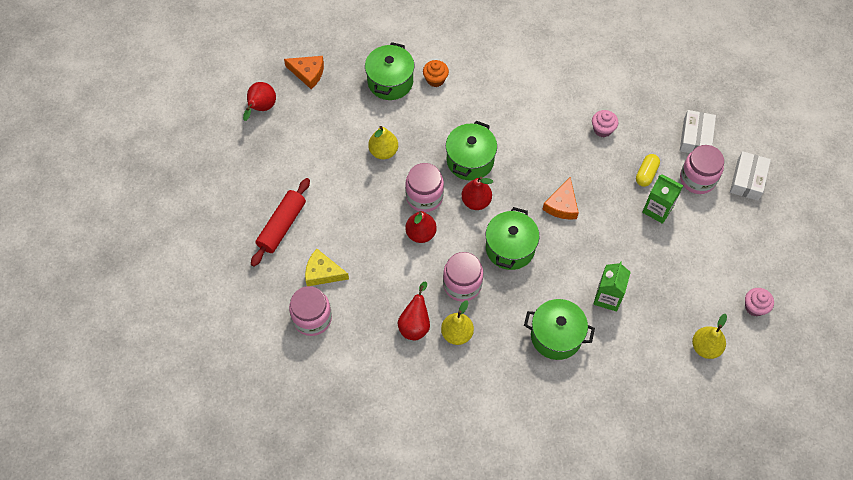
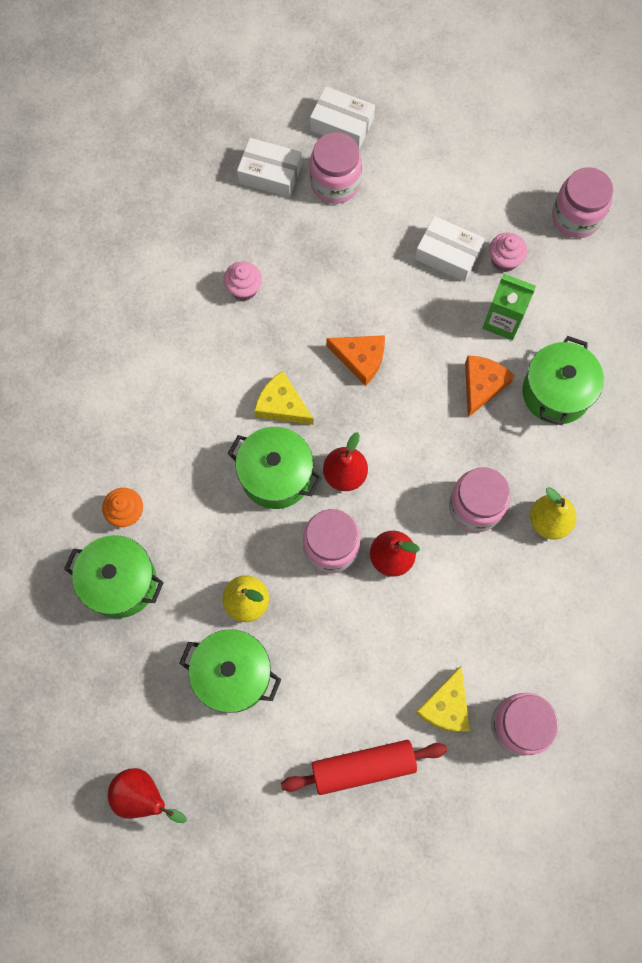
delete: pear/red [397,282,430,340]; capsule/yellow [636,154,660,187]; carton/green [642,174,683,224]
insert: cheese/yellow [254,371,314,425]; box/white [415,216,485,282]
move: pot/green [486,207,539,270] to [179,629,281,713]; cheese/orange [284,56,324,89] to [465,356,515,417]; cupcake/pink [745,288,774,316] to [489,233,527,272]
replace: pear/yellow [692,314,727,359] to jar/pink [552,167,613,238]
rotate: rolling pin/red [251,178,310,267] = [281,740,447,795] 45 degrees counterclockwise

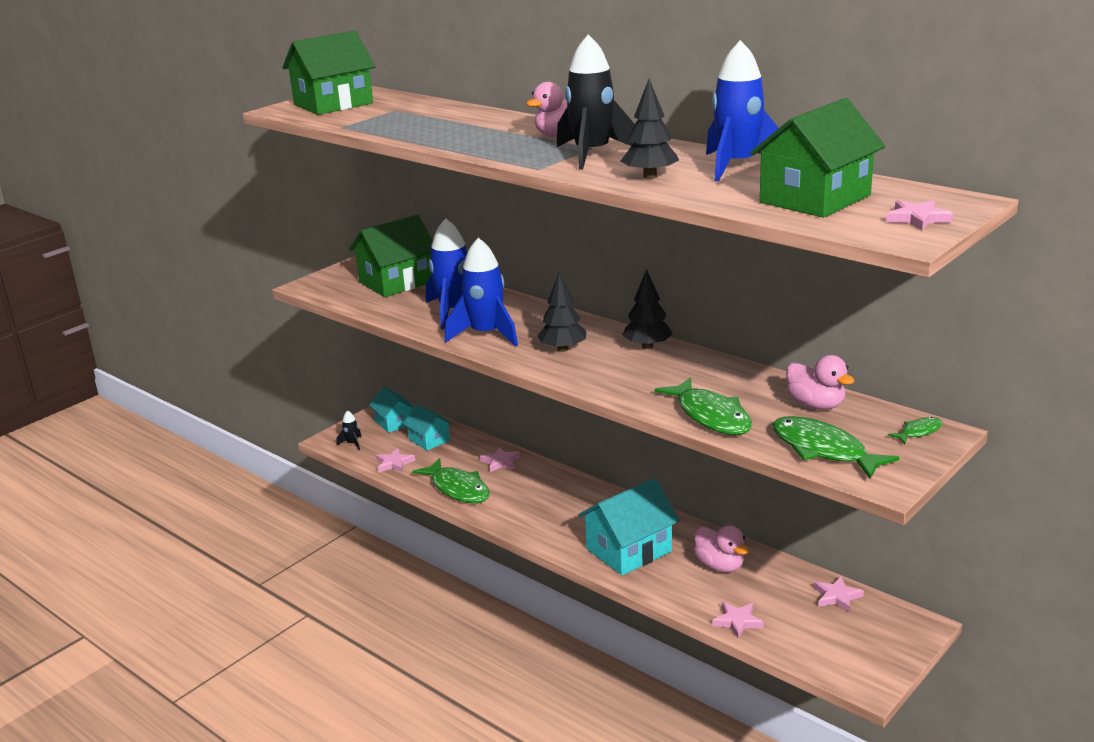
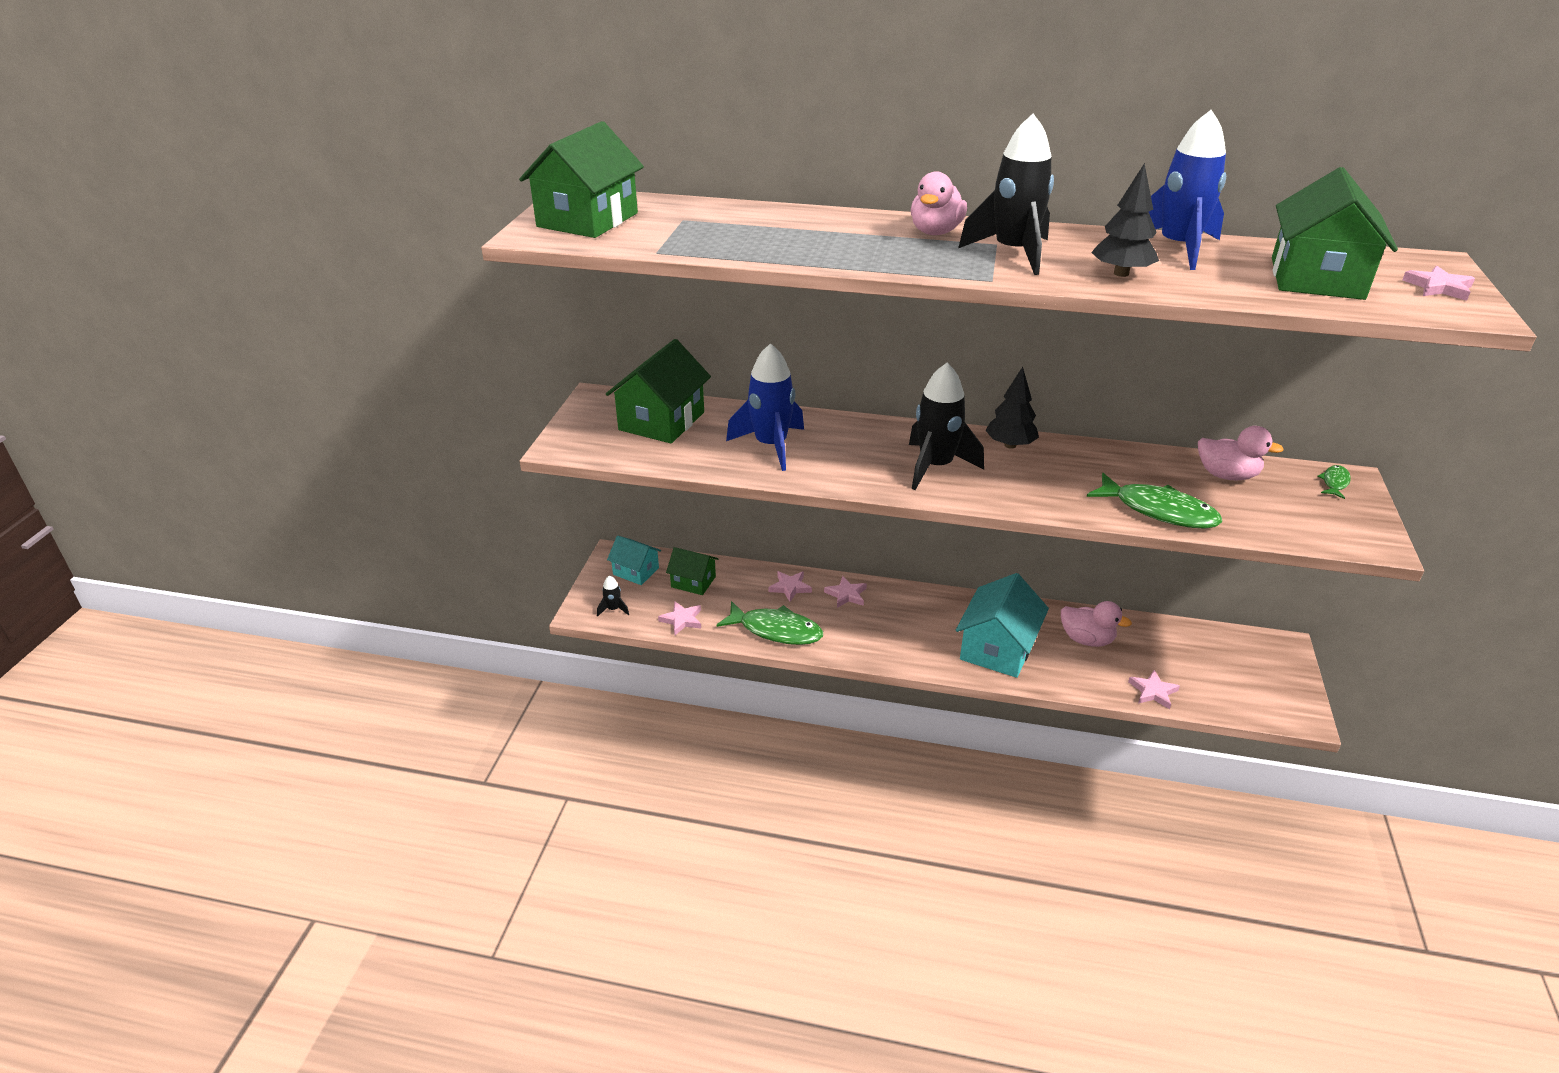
delete: rocket/blue [444,238,518,347]; fish/green [772,416,900,479]
move: star/pink [814,576,864,612] to [824,576,867,608]
replace: tree/black [537,273,586,352] to rocket/black [909,363,984,490]
recolor: house/turquoise [403,404,452,451] to house/green [666,547,718,595]

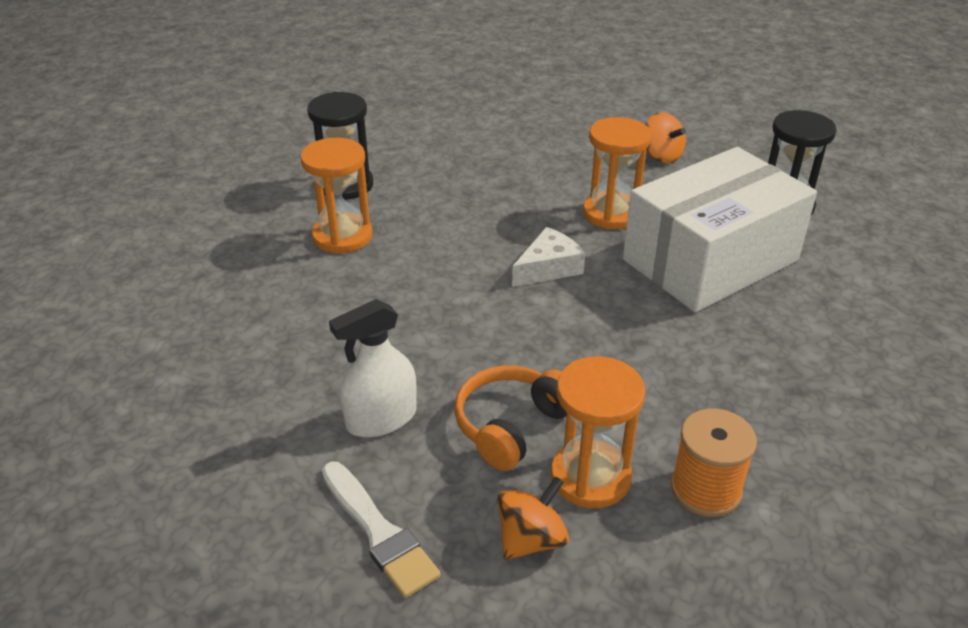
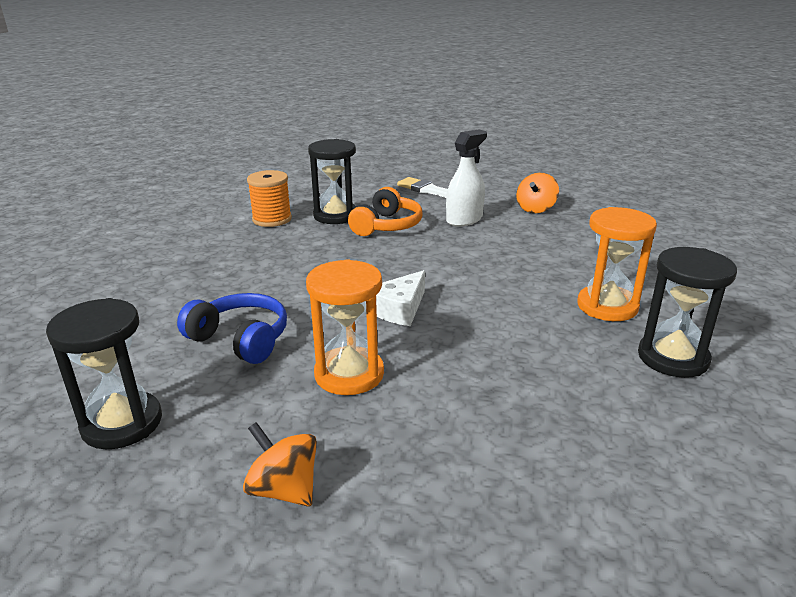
move: spinning top/orange [497,476,569,560] to [516,173,559,213]
replace: box/white [623,147,817,312] to headphones/blue [177,293,287,364]
recolor: hourglass/orange [551,356,646,508] to hourglass/black [308,139,357,224]

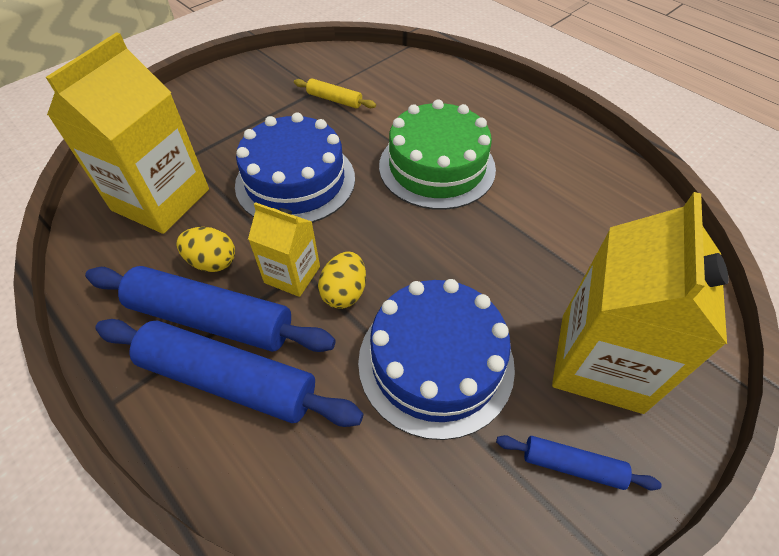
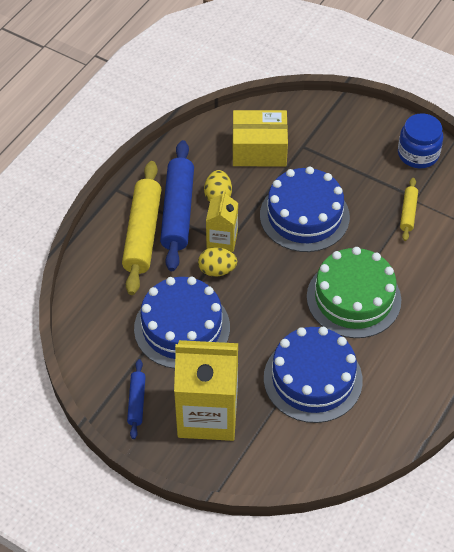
insert: cake/blue [264,327,363,423]; jar/blue [398,113,443,168]
replace: carton/yellow [46,32,209,234] to box/yellow [233,110,288,166]
recolor: rolling pin/blue [95,319,364,427] to rolling pin/yellow [122,161,162,295]

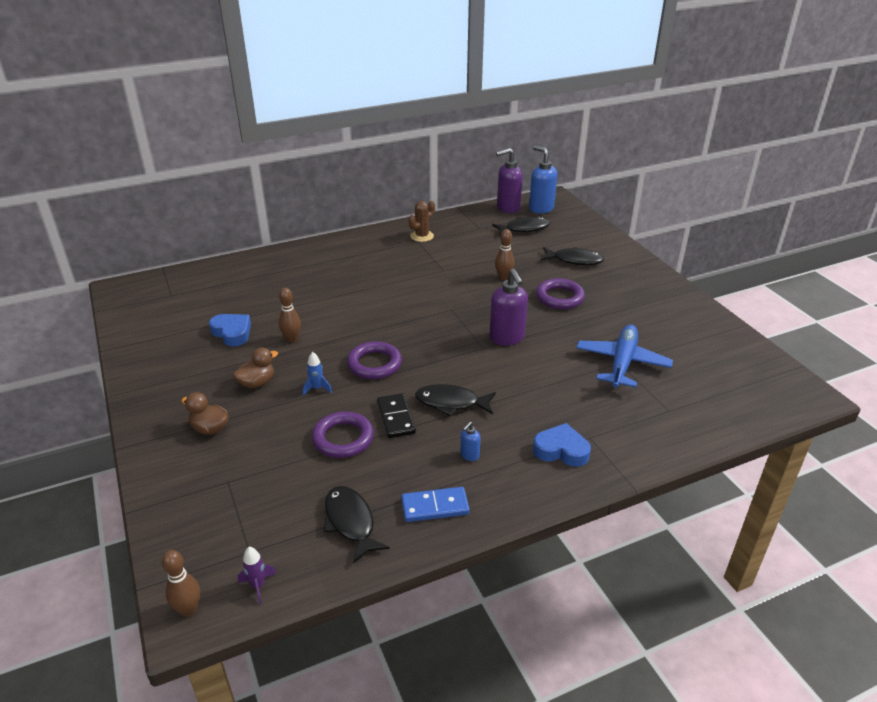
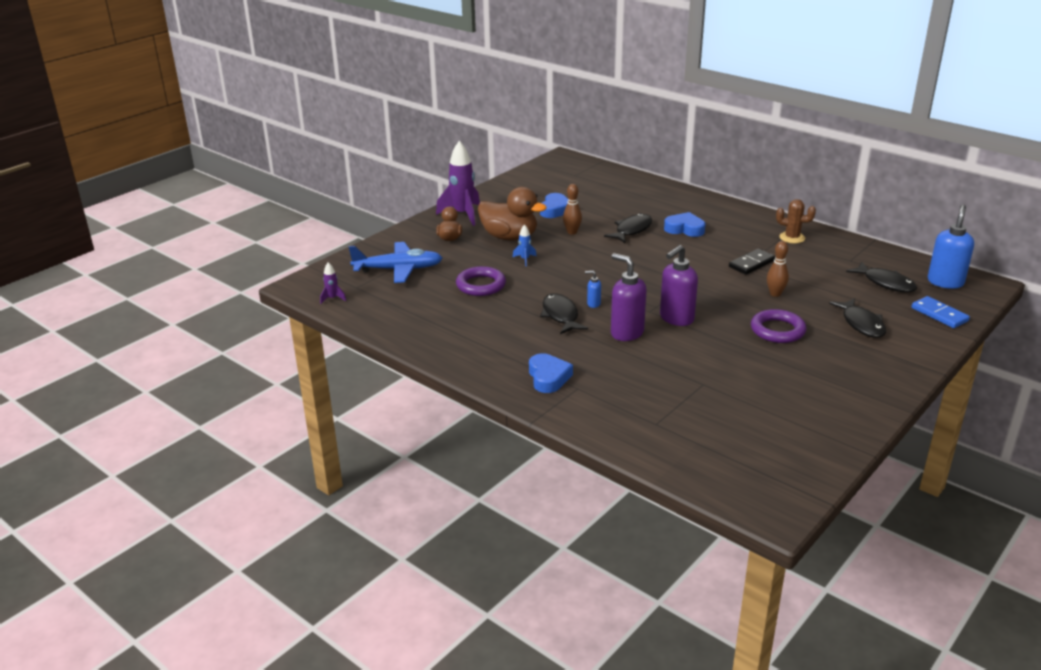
delete: bowling pin/brown [162,550,200,616]; ring/purple [347,341,402,379]
insert: rocket/purple [436,141,480,226]; heart/blue [664,212,705,237]
move: plane/blue [576,324,673,388] to [349,242,442,283]; soap dispenser/blue [460,422,480,461] to [585,271,601,308]; fish/black [323,486,390,564] to [604,213,652,243]; soap dispenser/purple [496,148,523,213] to [611,253,646,341]; domino/black [377,393,416,438] to [729,249,776,275]; domino/blue [401,487,470,522] to [911,296,970,328]
resize: duck/brown [233,347,278,388] = [478,187,547,241] x1.83

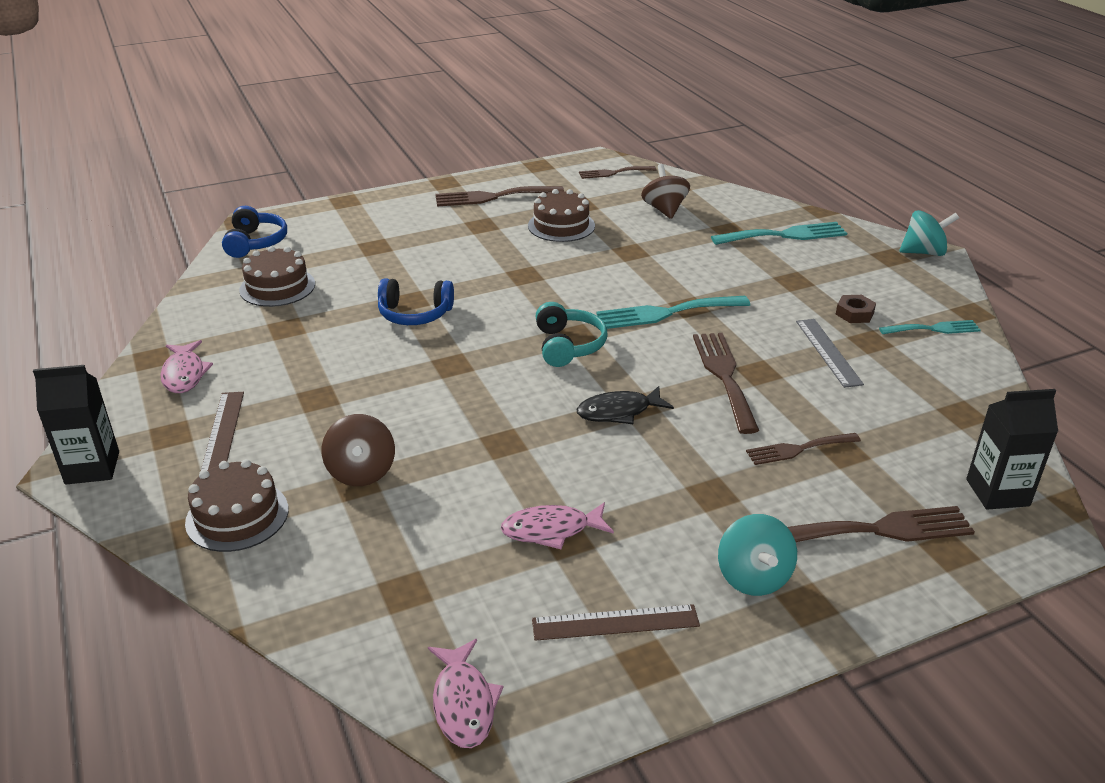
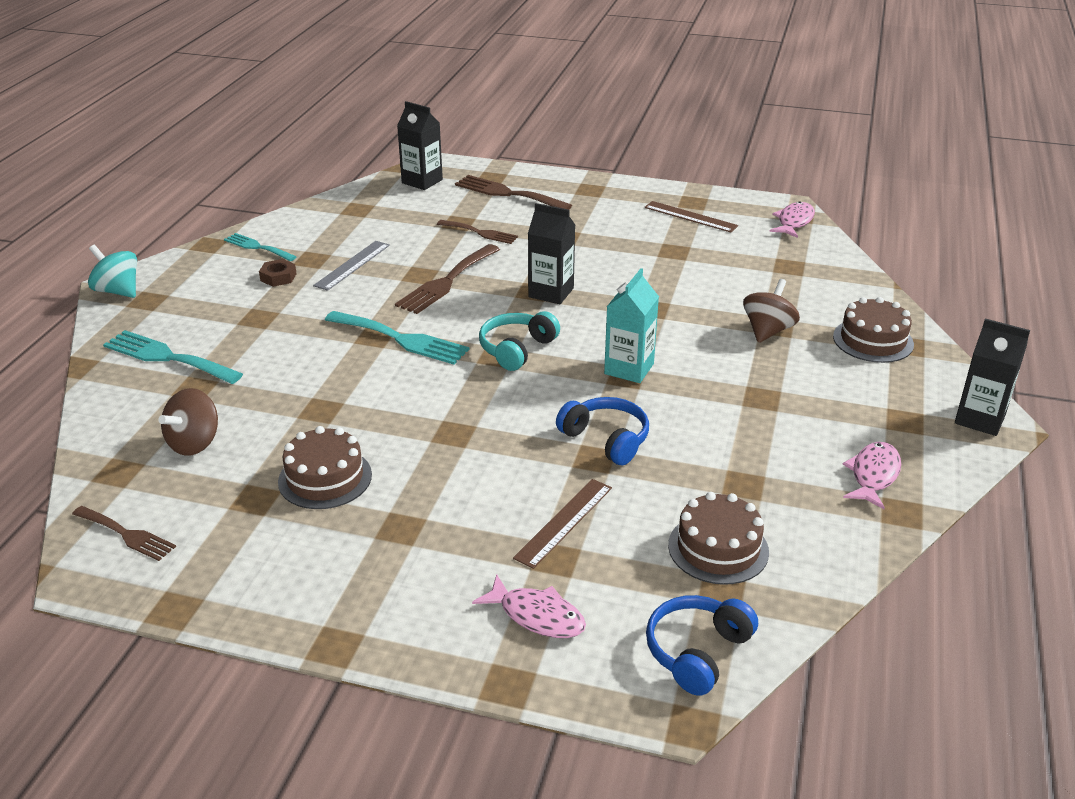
delete: fork/brown [435,186,564,207]; spinning top/turquoise [718,514,797,596]
insert: carton/turquoise [604,268,659,383]
move: fish/pink [501,502,614,549] to [472,574,586,638]; ruler/brown [200,392,244,472] to [513,479,612,569]
replace: fish/black [577,386,674,424] to carton/black [528,203,575,304]

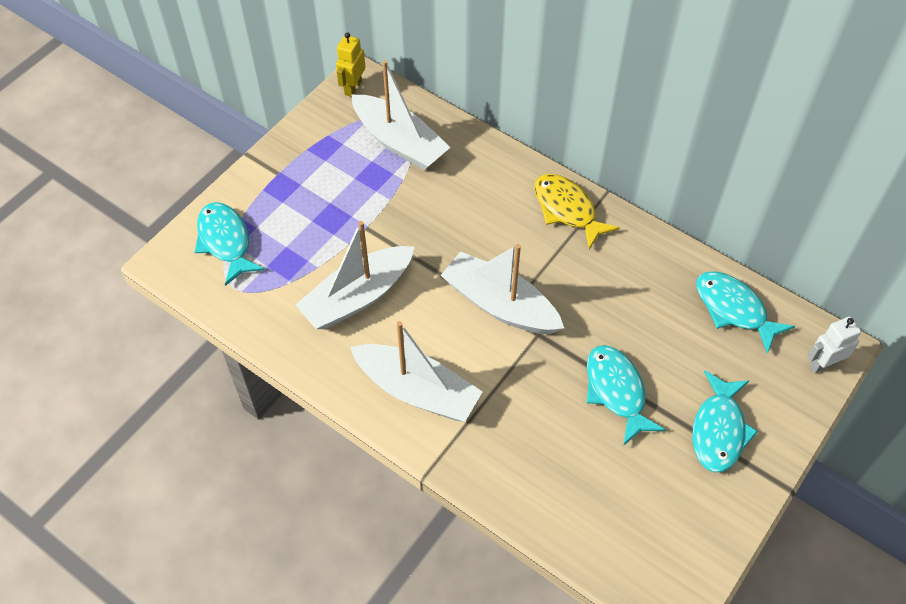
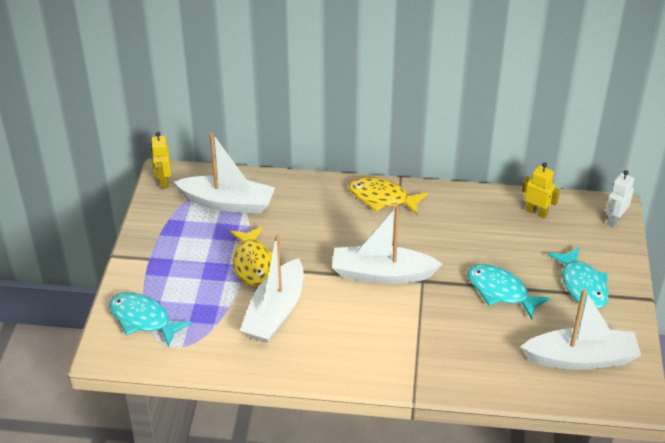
insert: fish/yellow [230,227,273,286]
move: boat/white [350,321,483,422] to [520,289,641,370]
replace: fish/turquoise [696,271,795,354] to robot/yellow [522,162,560,219]

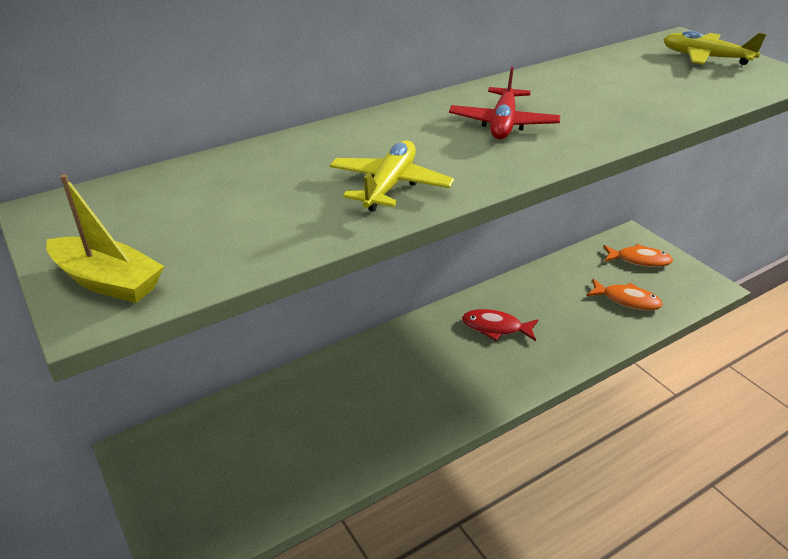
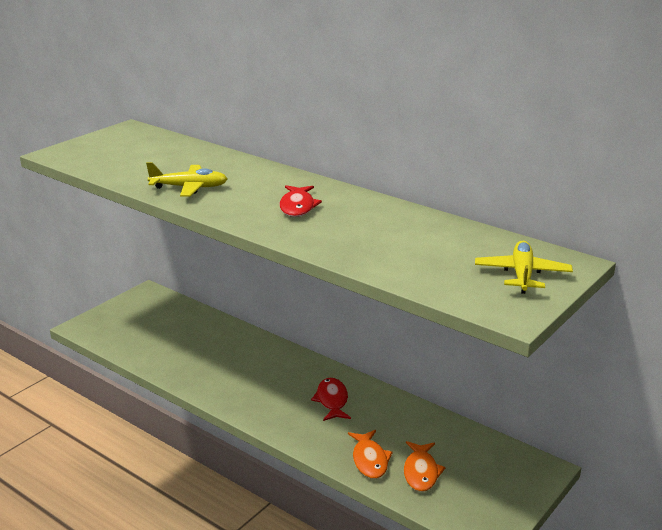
delete: boat/yellow [46,174,164,303]
move: fish/orange [603,244,673,267] to [348,430,393,479]
replace: plane/red [449,67,560,139] to fish/red [280,185,322,217]

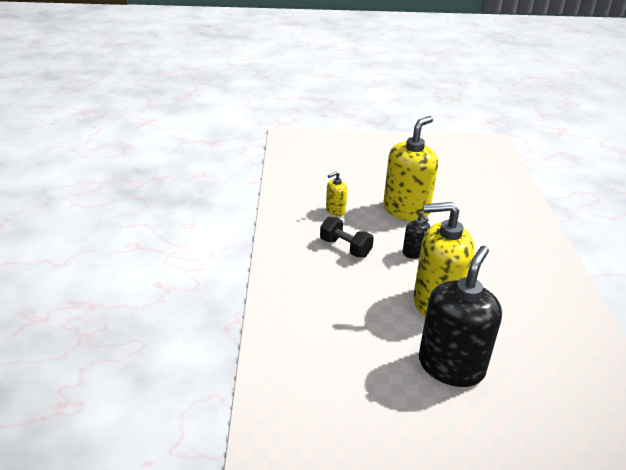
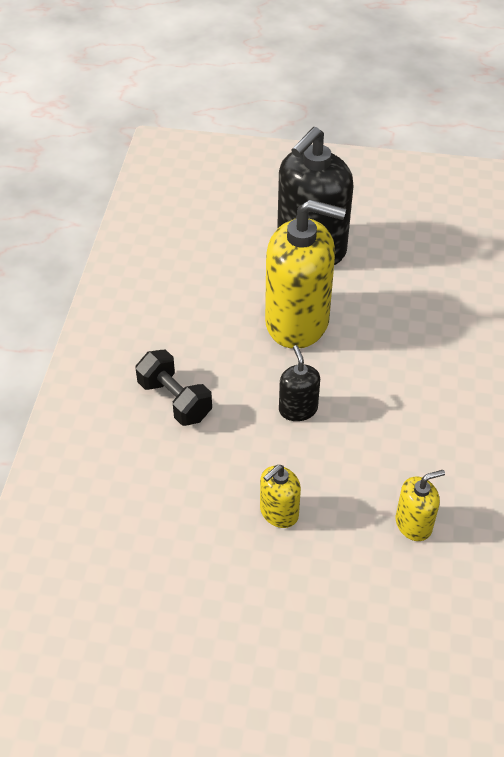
move: dumbbell/black [320,217,374,257] to [135,349,212,426]
resize: soap dispenser/yellow [383,116,438,221] = [260,465,301,528] x0.47

